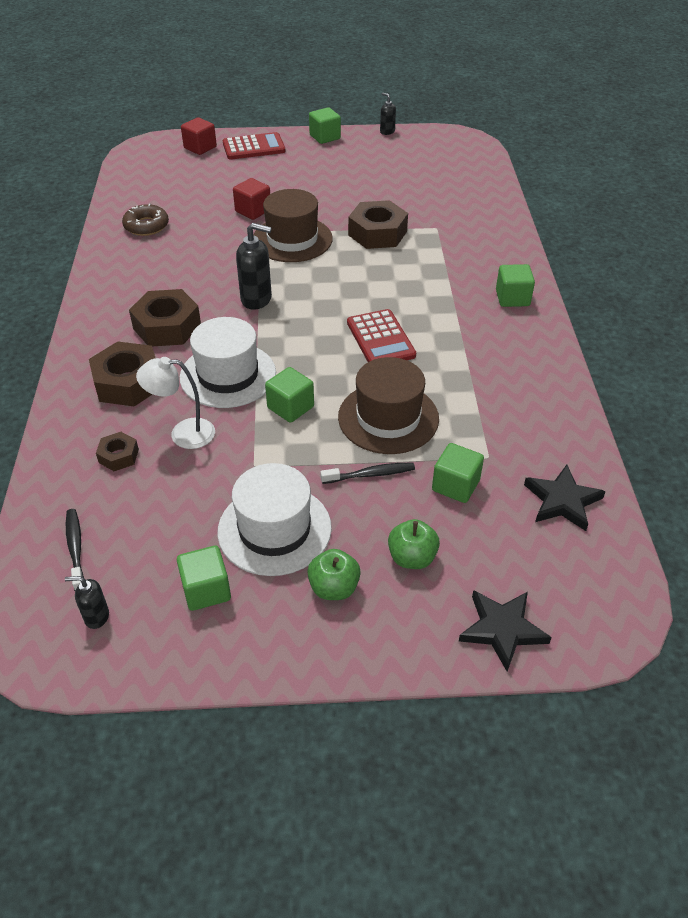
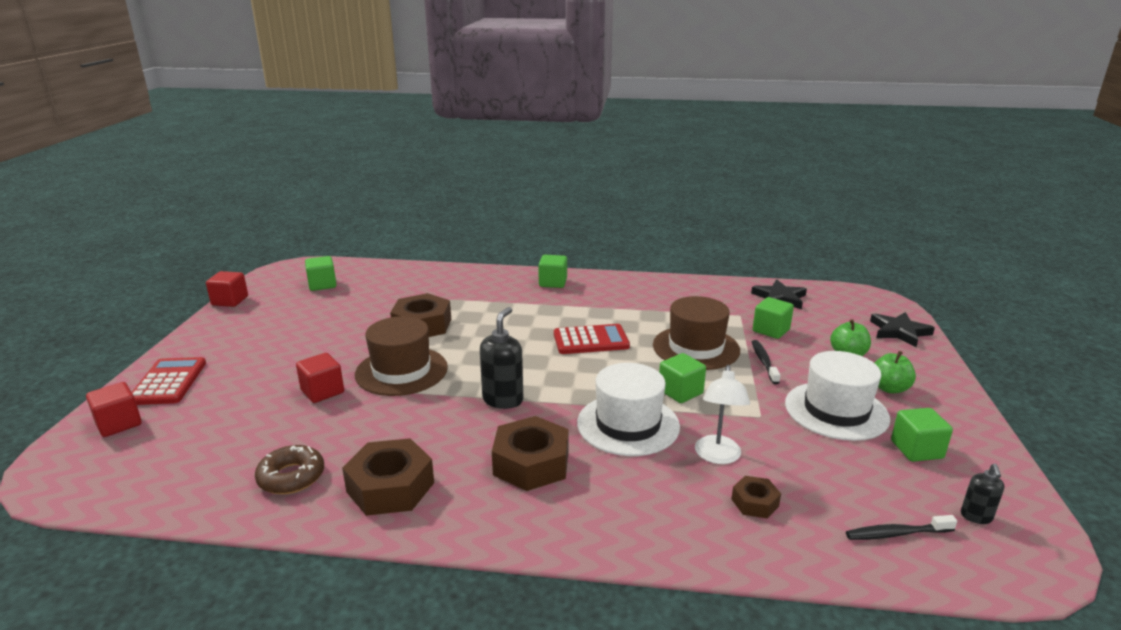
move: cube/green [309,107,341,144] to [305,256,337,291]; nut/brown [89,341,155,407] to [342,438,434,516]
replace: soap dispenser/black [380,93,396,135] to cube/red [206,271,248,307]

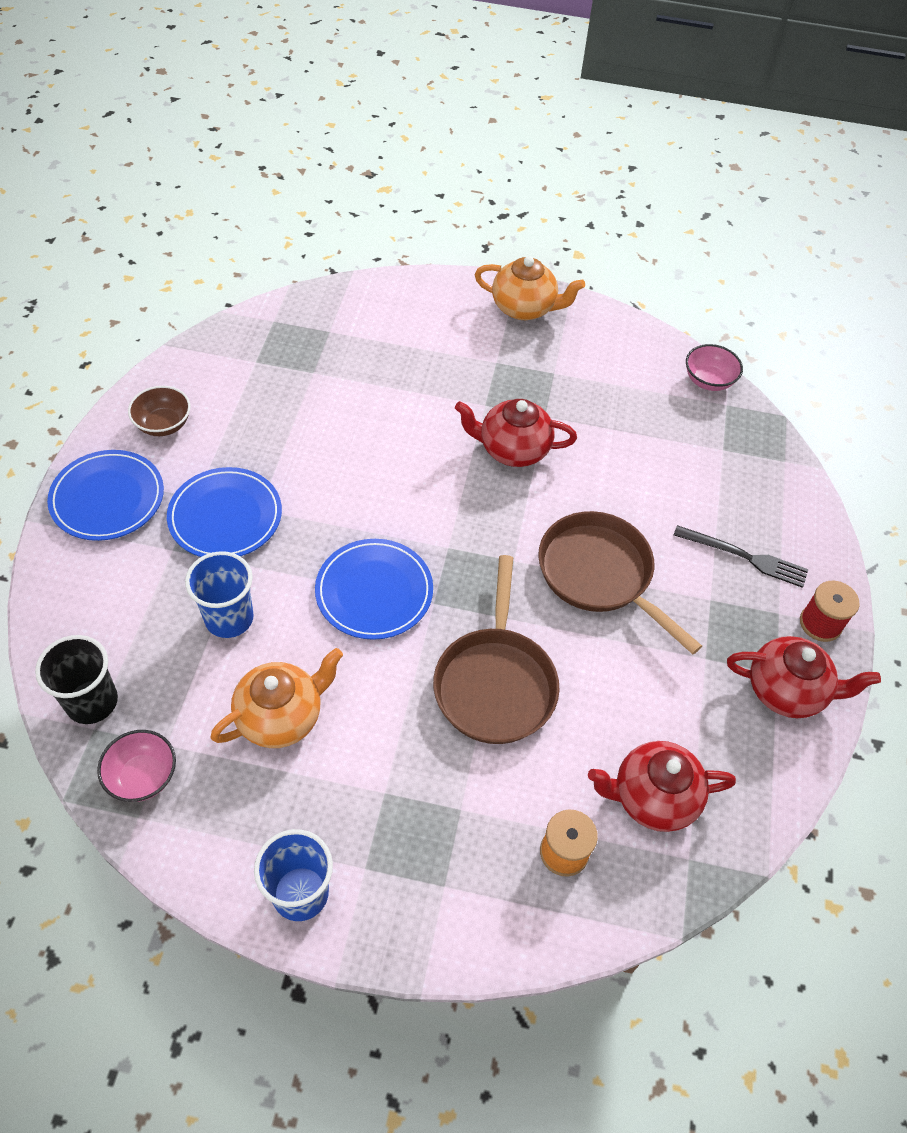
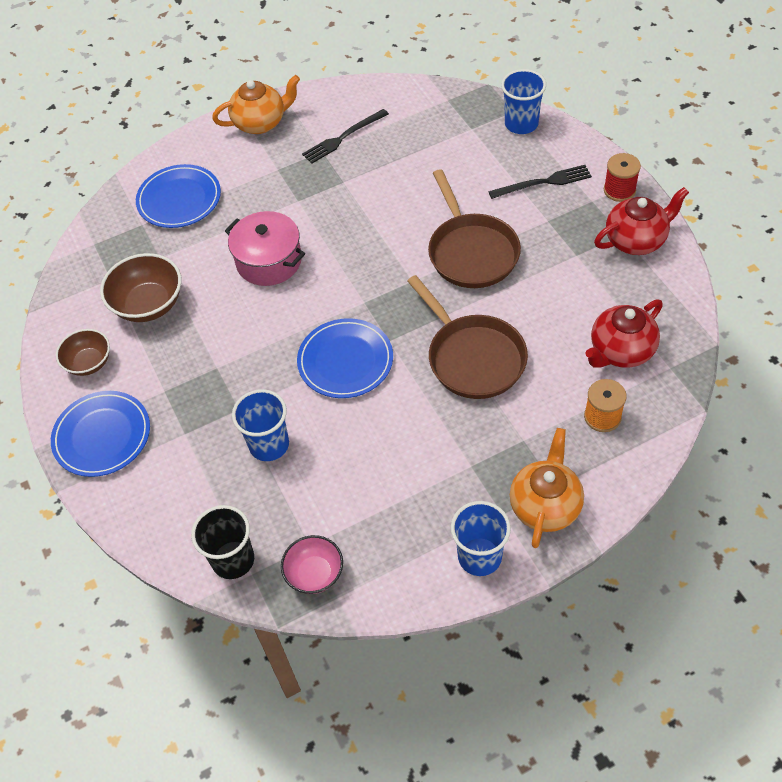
delete: teapot/red [455,399,577,467]; bowl/pink [686,344,743,391]
insert: bowl/brown [100,253,181,322]; pot/pink [225,211,305,286]; fork/black [302,109,389,163]; cup/blue [501,69,546,134]
move: plate/blue [167,467,282,557] to [136,164,221,228]; teapot/orange [210,648,343,748] to [510,428,584,548]
rotate: pan/brown [538,511,702,654] = [428,169,521,288] 120 degrees counterclockwise

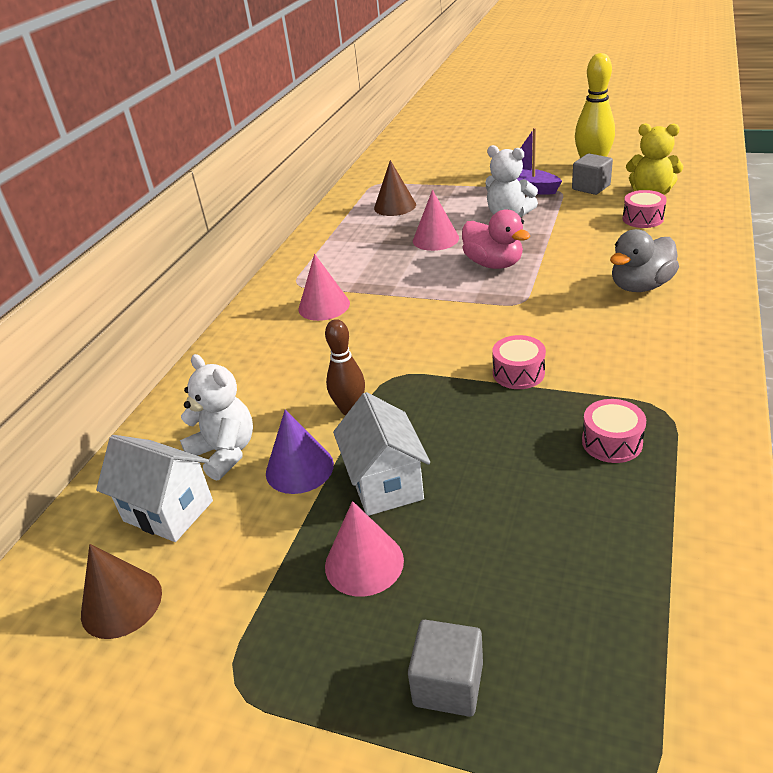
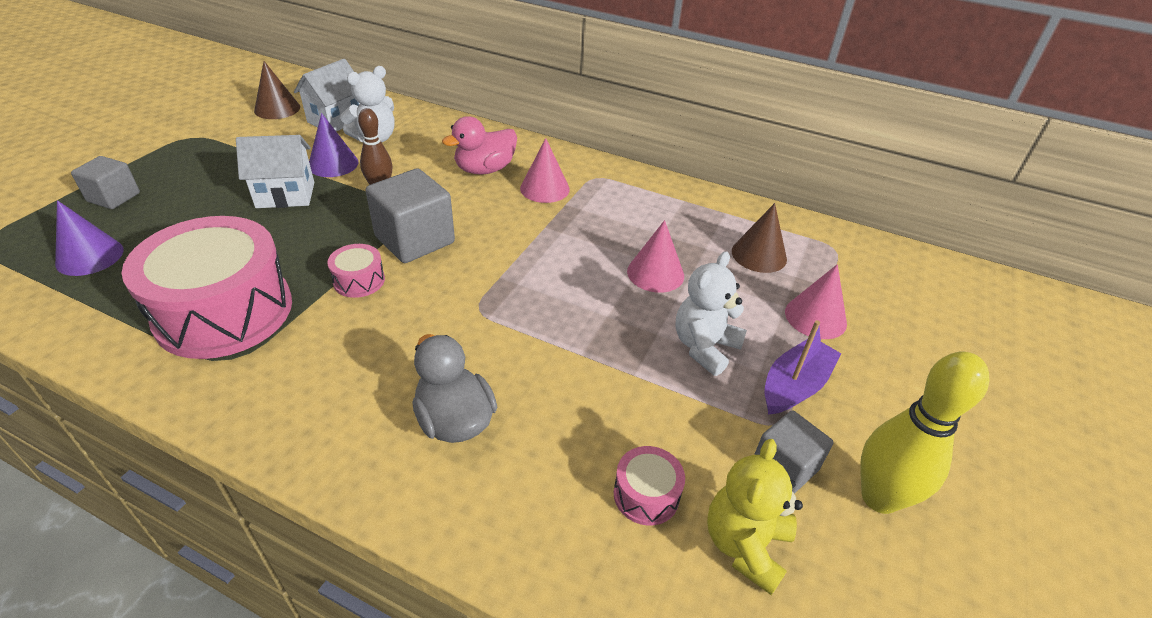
insert: cone/purple [55,200,124,276]; cube/grey [366,168,455,263]
move: duck/pink [462,209,530,269] to [442,116,517,175]; cone/pink [325,501,404,597] to [785,264,847,339]
resize: drum/pink [582,399,646,463] = [122,216,292,359] x2.41

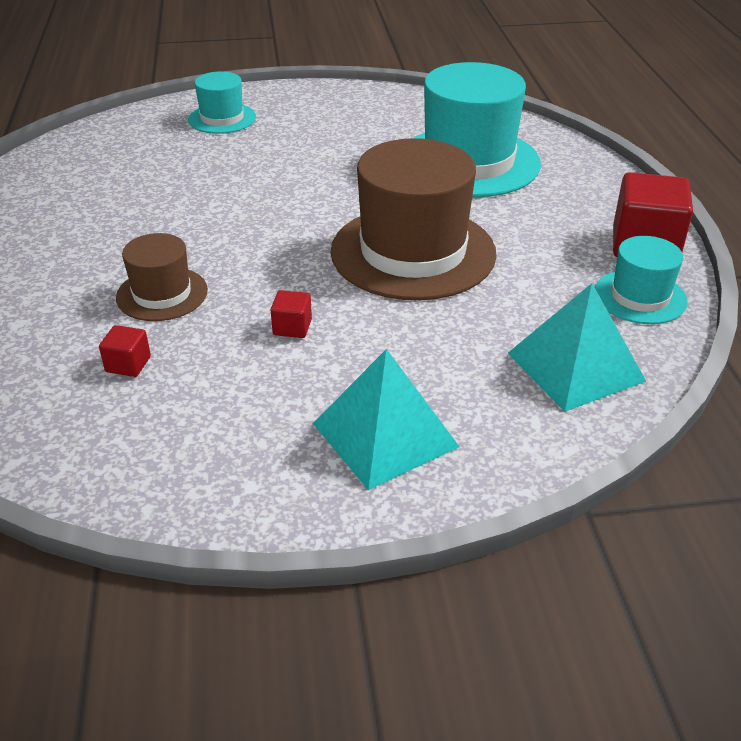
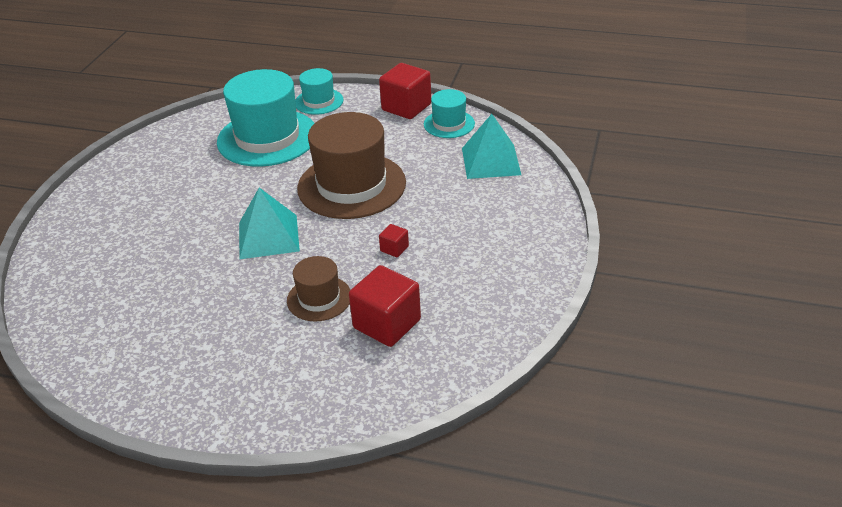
move: pyramid/turquoise [313,349,460,490] to [239,188,300,259]; hat/turquoise [188,71,256,134] to [295,68,344,115]
resize: cube/red [99,325,151,377] = [349,265,421,347] x2.13

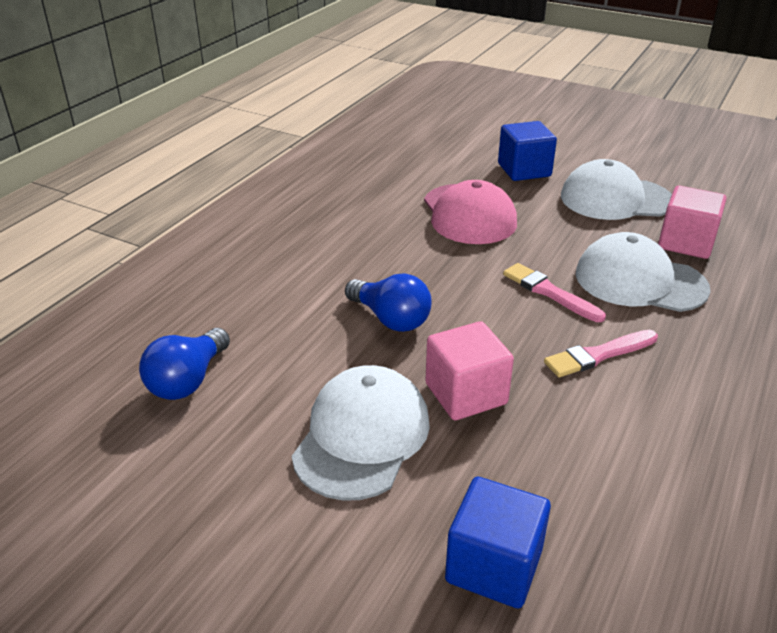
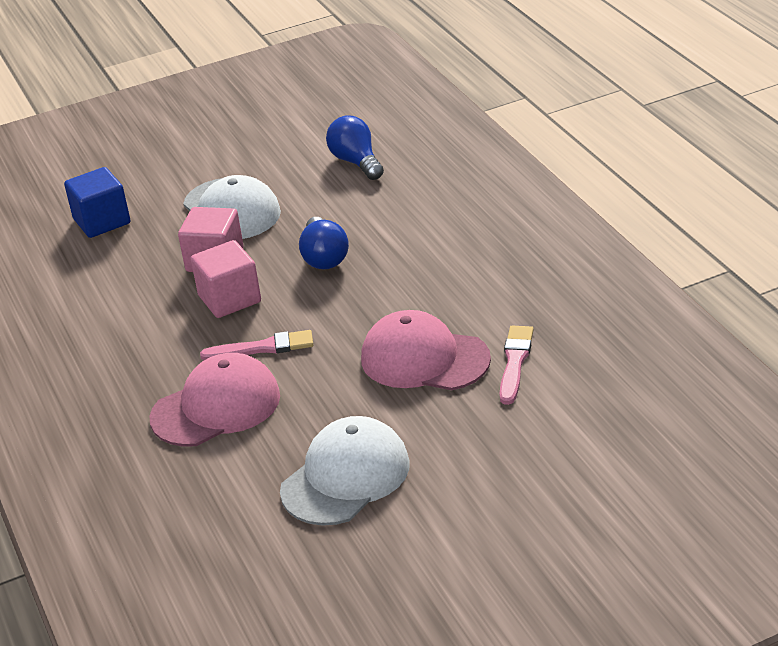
delete: cube/blue [498,121,557,181]
move: cube/pink [658,185,726,259] to [191,240,261,318]; brush/pink [544,330,658,377] to [499,326,534,405]
recolor: cap/white [576,232,711,312] to cap/pink [150,353,280,447]
rotate: light bulb/blue [345,273,432,332] = [299,217,349,269] 90 degrees counterclockwise

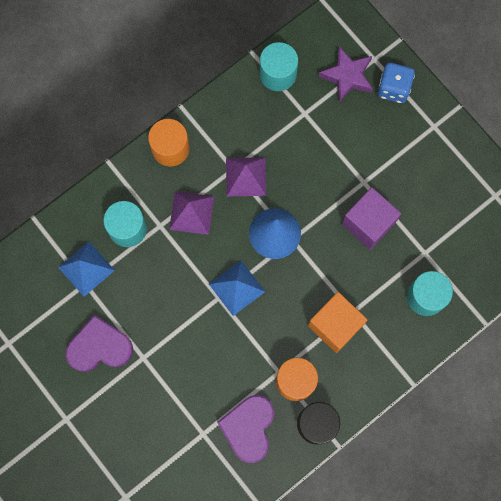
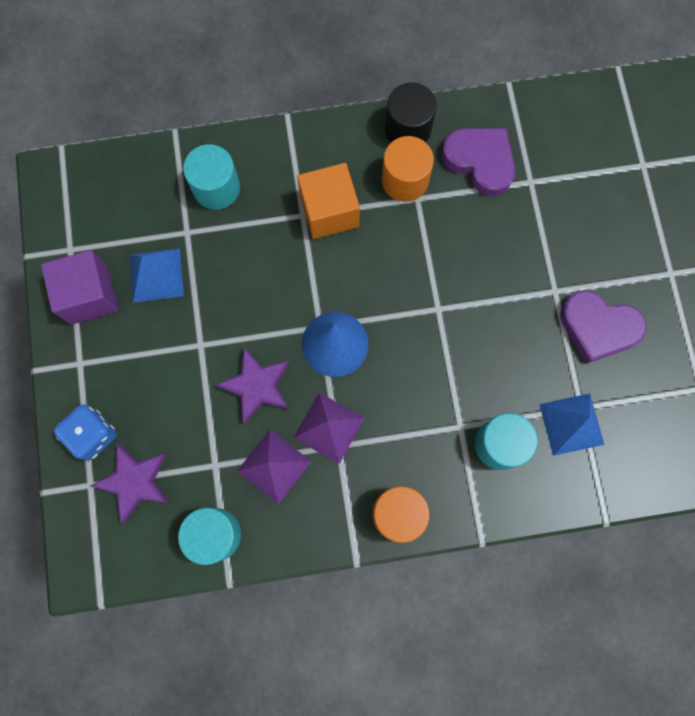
insert: star/purple [216,348,289,424]
move: cube/purple [342,187,401,250] to [41,250,119,325]; pyramid/blue [209,260,265,316] to [130,248,184,302]; pyramid/purple [169,191,214,235] to [237,429,312,504]
rotate: heart/purple [217,395,274,463] = [442,128,515,196] 90 degrees counterclockwise

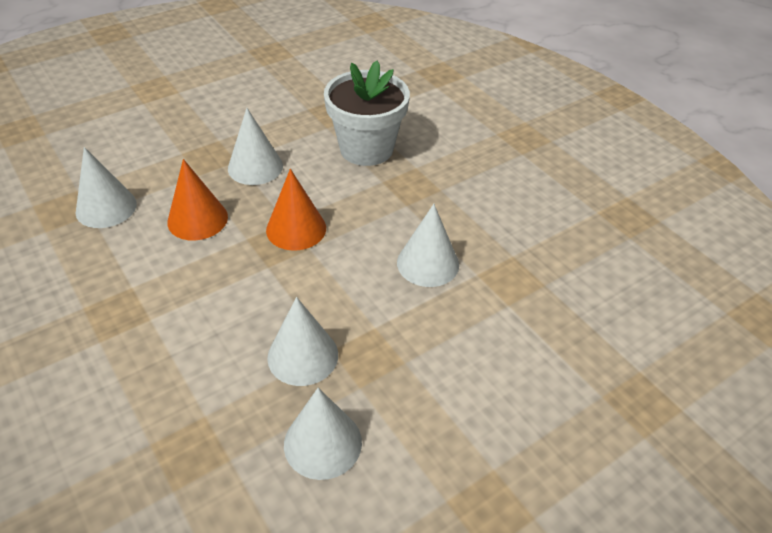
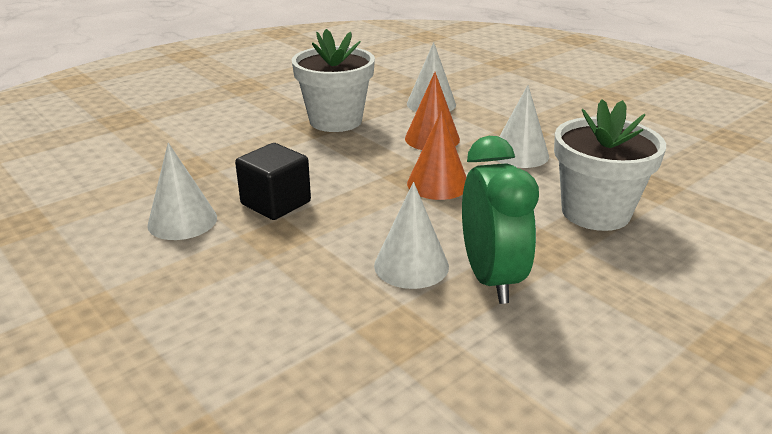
insert: flower pot/white [292,29,375,132]; clock/green [462,136,539,304]
replace: cone/white [267,297,338,386] to cube/black [235,143,311,220]

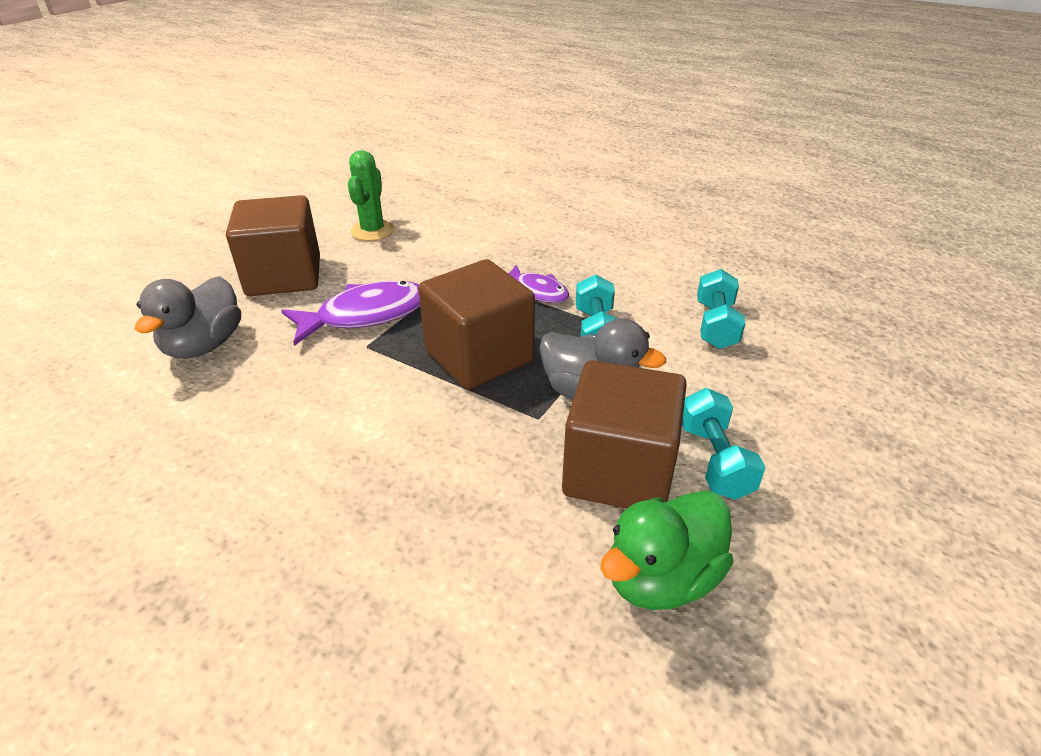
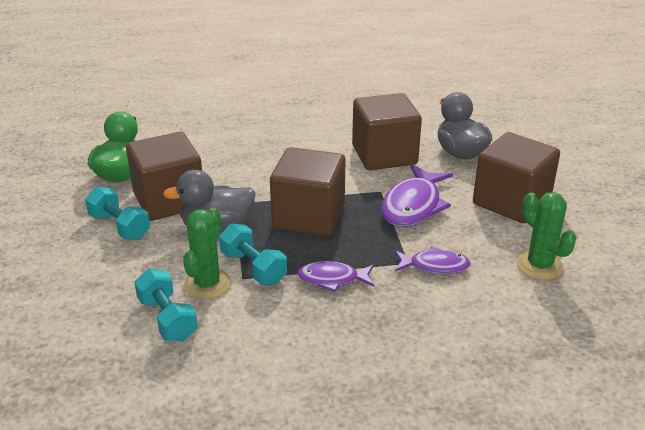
insert: cactus/green [183,208,231,299]; cube/brown [352,93,422,170]; fish/purple [395,246,471,274]

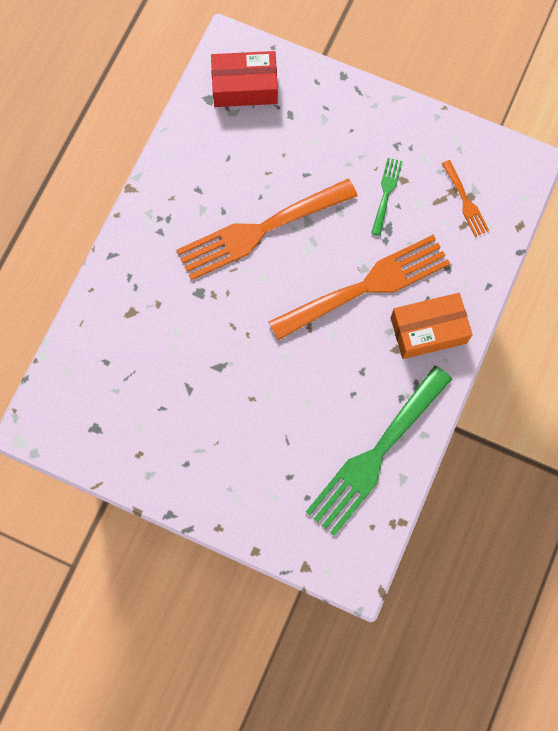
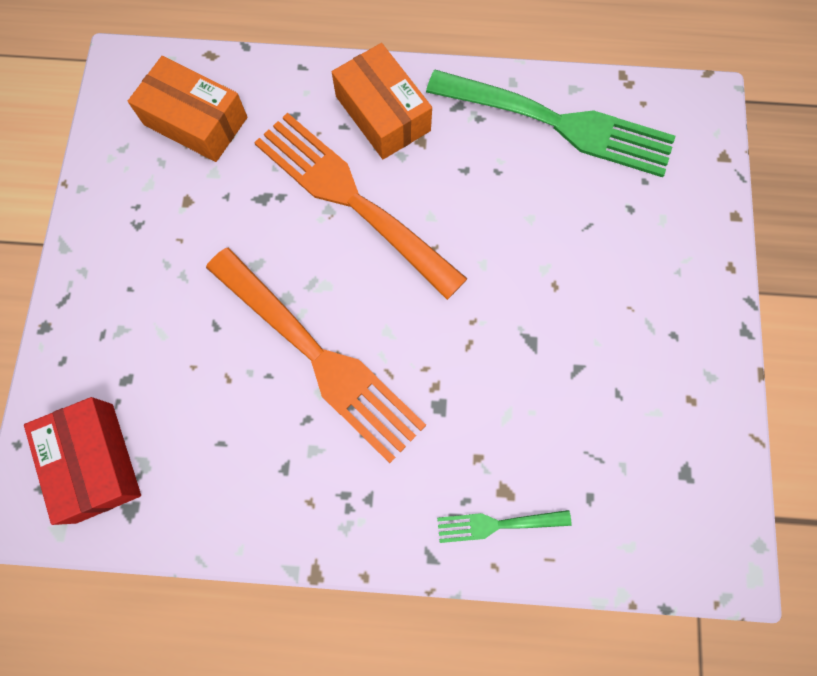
move: fork/green [371,158,403,236] to [437,510,572,543]
replace: fork/orange [442,160,489,237] to box/orange [128,56,247,162]

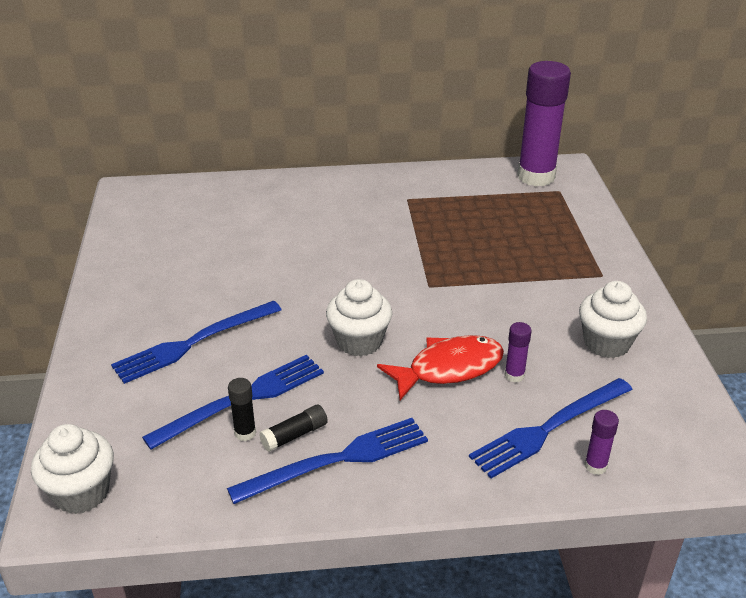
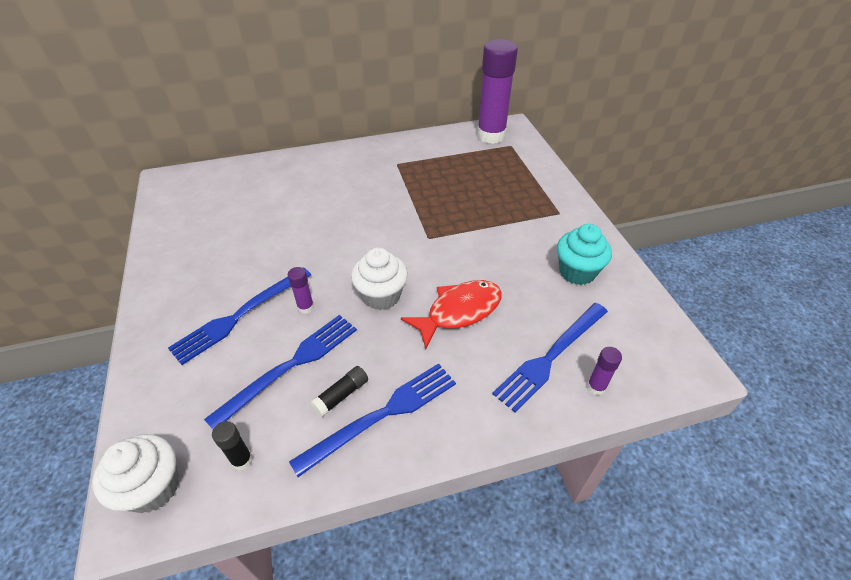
move: glue stick/black [228,378,256,441] to [212,421,253,470]; glue stick/purple [505,322,532,383] to [288,267,314,314]
recolor: cupcake/white [579,281,647,358] to cupcake/turquoise [557,224,612,285]

